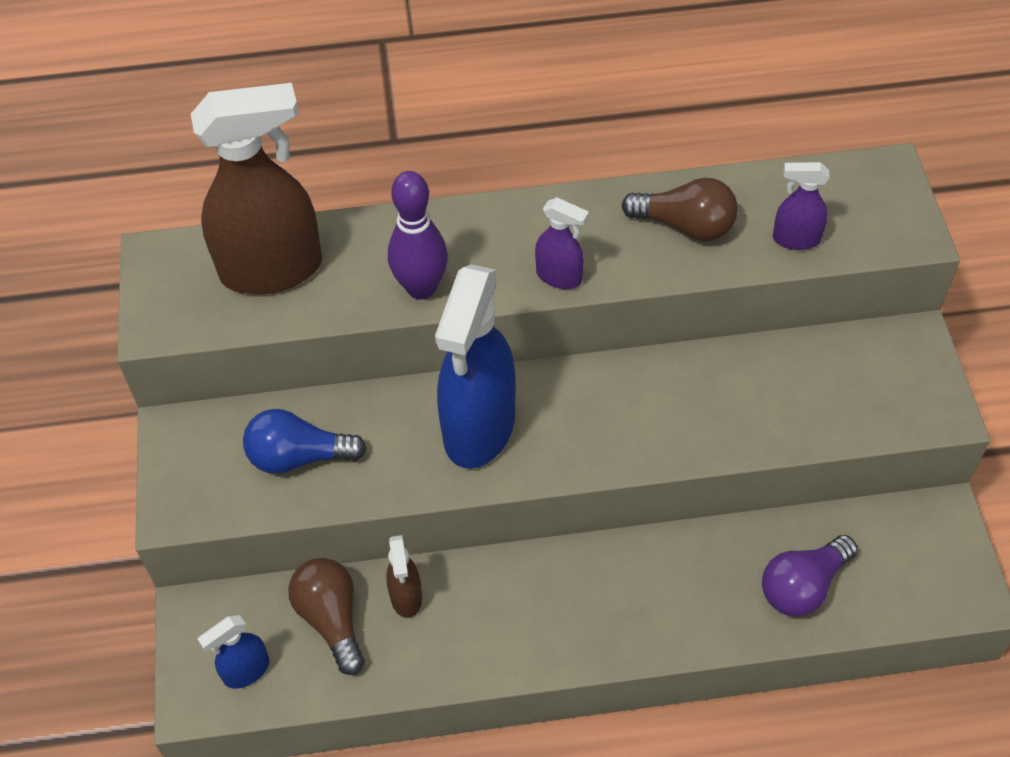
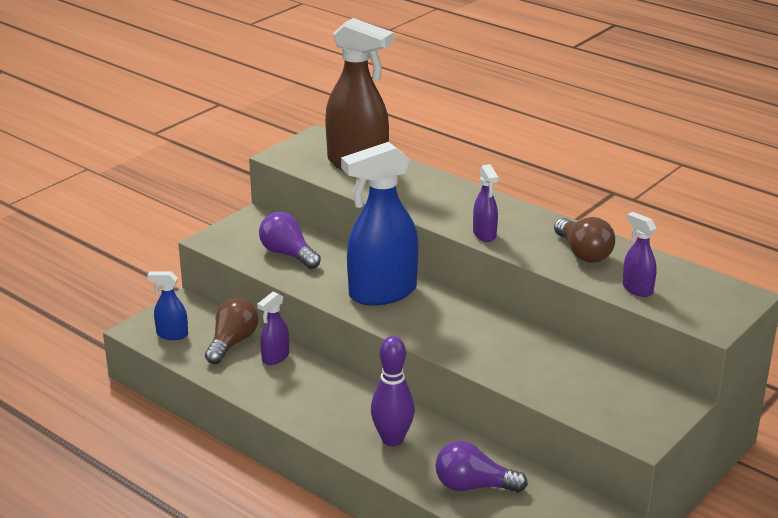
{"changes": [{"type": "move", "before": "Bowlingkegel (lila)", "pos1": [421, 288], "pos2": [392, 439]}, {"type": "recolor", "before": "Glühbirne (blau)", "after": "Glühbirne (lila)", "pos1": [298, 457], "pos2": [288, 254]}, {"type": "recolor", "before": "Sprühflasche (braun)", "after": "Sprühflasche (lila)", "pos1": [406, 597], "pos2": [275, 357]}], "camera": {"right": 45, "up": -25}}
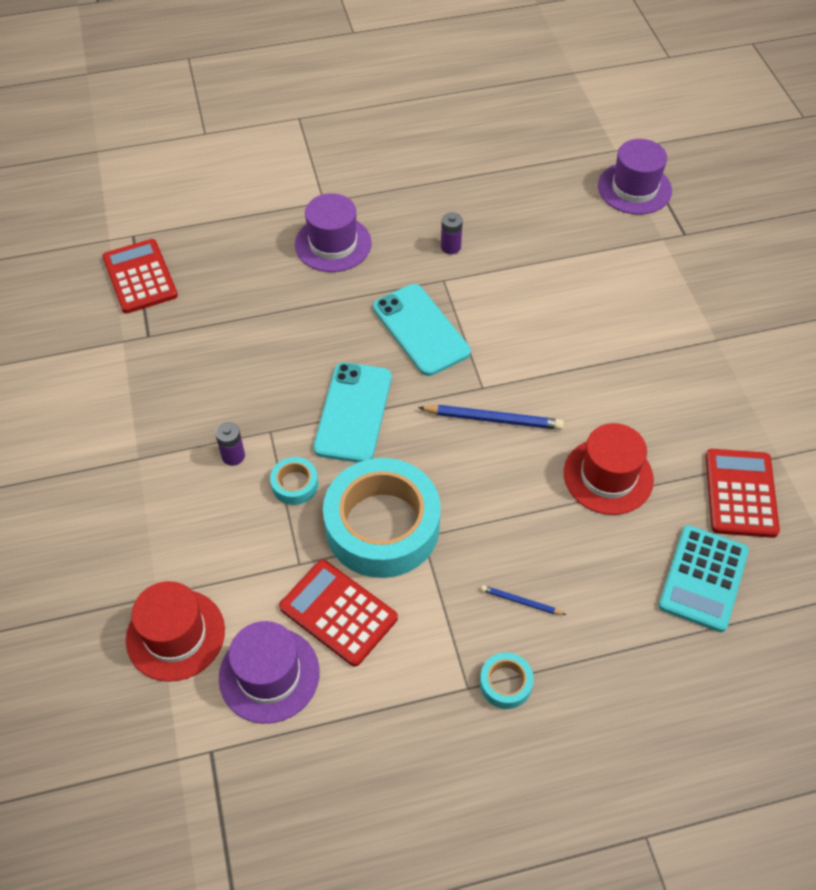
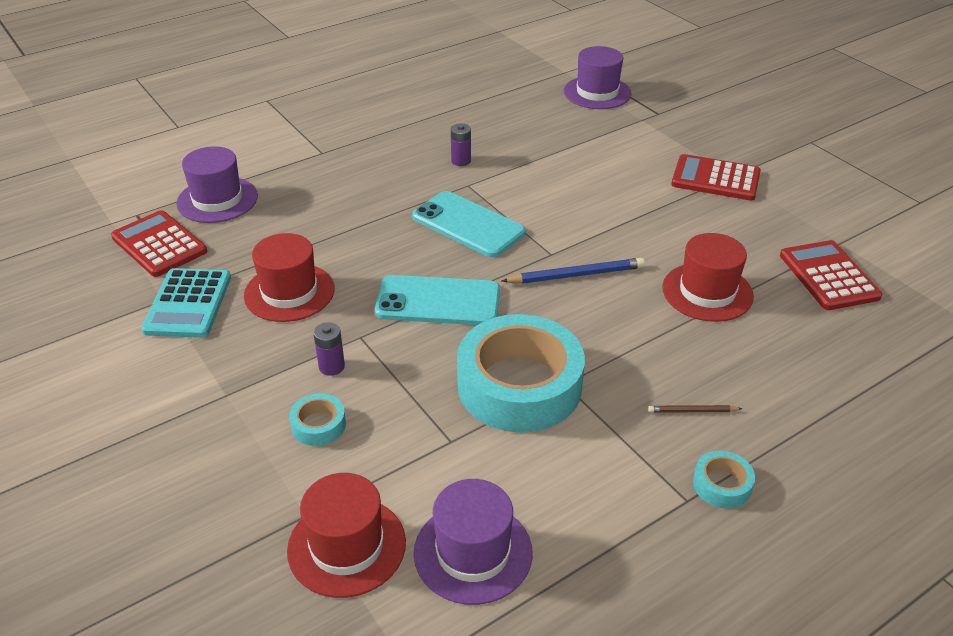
{"changes": [{"type": "move", "before": "Hut (lila)", "pos1": [333, 244], "pos2": [217, 200]}, {"type": "rotate", "before": "Handy (türkis)", "pos1": [353, 412], "pos2": [438, 301], "turn": -75}, {"type": "move", "before": "Klebeband (türkis)", "pos1": [295, 484], "pos2": [318, 425]}, {"type": "move", "before": "Taschenrechner (türkis)", "pos1": [703, 578], "pos2": [188, 304]}, {"type": "move", "before": "Taschenrechner (rot)", "pos1": [338, 613], "pos2": [715, 179]}, {"type": "recolor", "before": "Bleistift (blau)", "after": "Bleistift (braun)", "pos1": [521, 602], "pos2": [692, 411]}, {"type": "insert", "after": "Hut (rot)", "pos2": [289, 292]}], "camera": {"right": -20, "up": -15}}
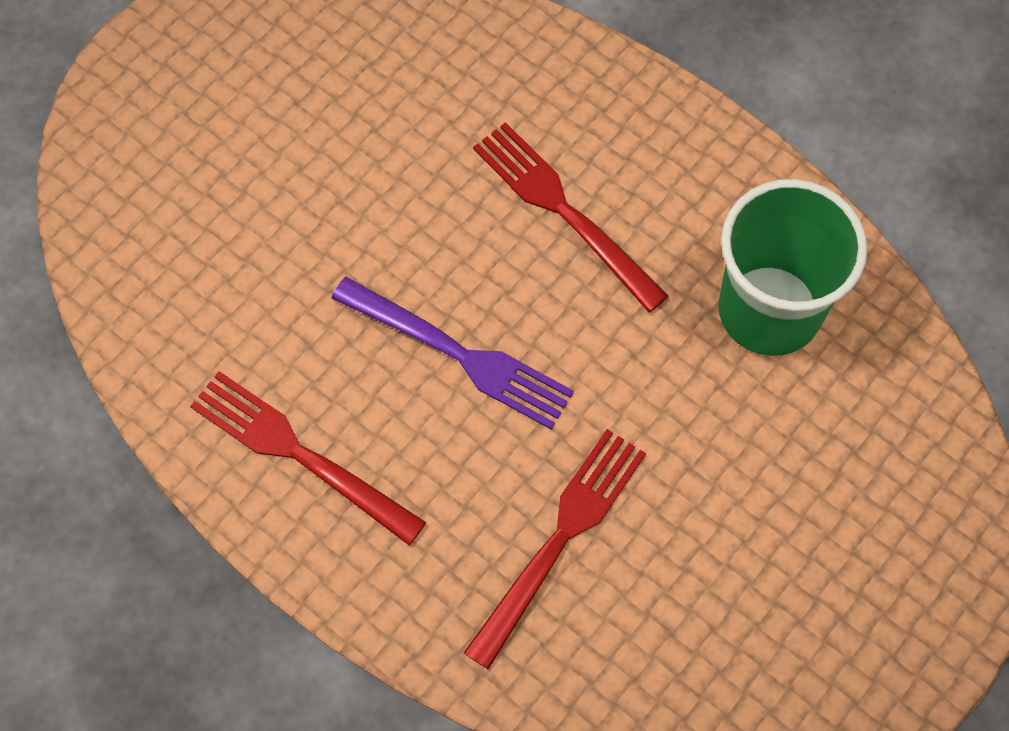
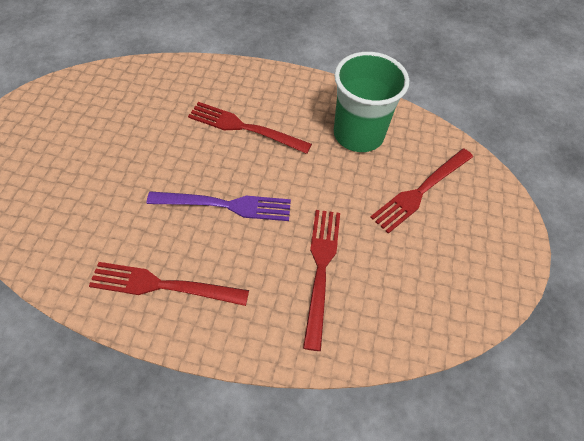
{"changes": [{"type": "insert", "after": "Gabel (rot)", "pos2": [420, 192]}], "camera": {"right": -30, "up": -10}}
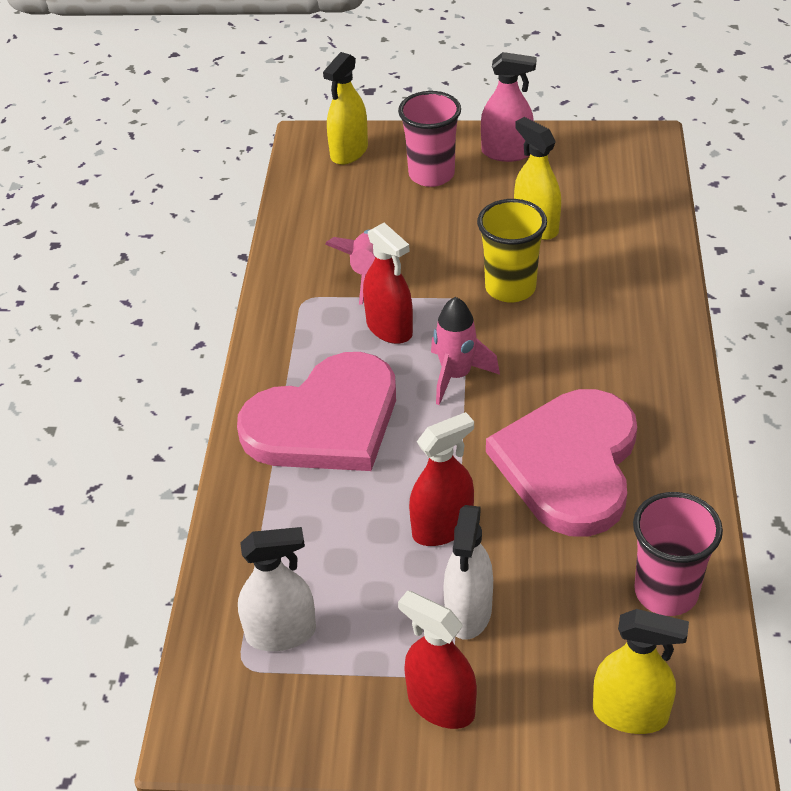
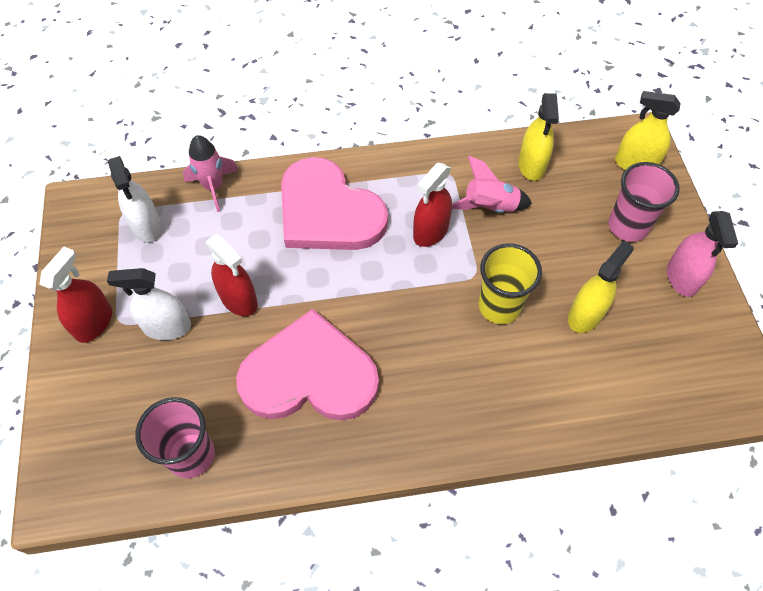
{"changes": [{"type": "move", "before": "Rakete (rosa)", "pos1": [456, 376], "pos2": [214, 187]}, {"type": "move", "before": "Sprühflasche (gelb)", "pos1": [630, 713], "pos2": [531, 165]}], "camera": {"right": 75, "up": 15}}
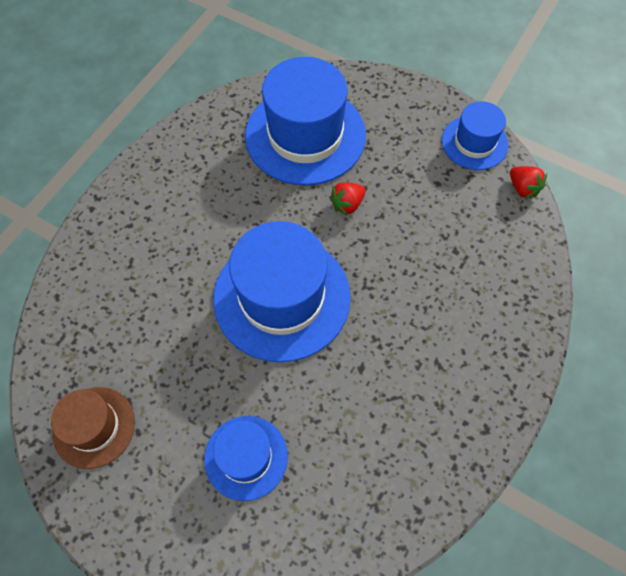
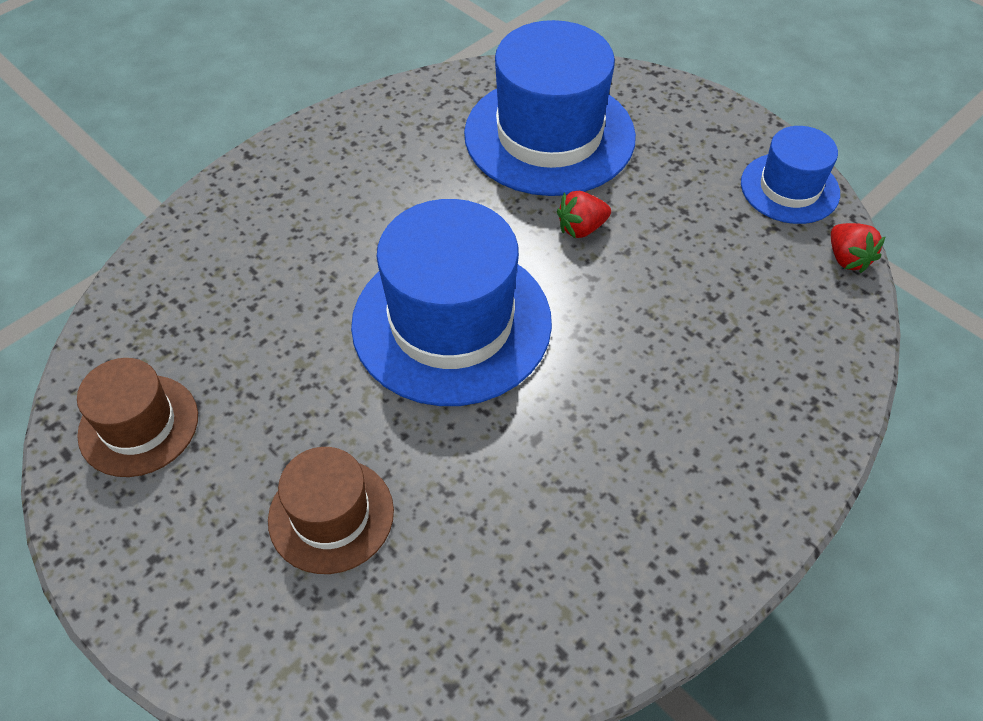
{"changes": [{"type": "recolor", "before": "Hut (blau)", "after": "Hut (braun)", "pos1": [246, 457], "pos2": [331, 515]}], "camera": {"right": 15, "up": -10}}
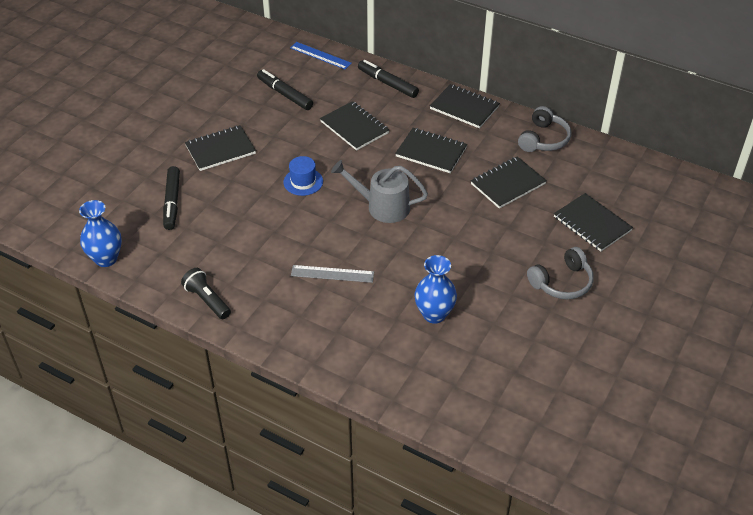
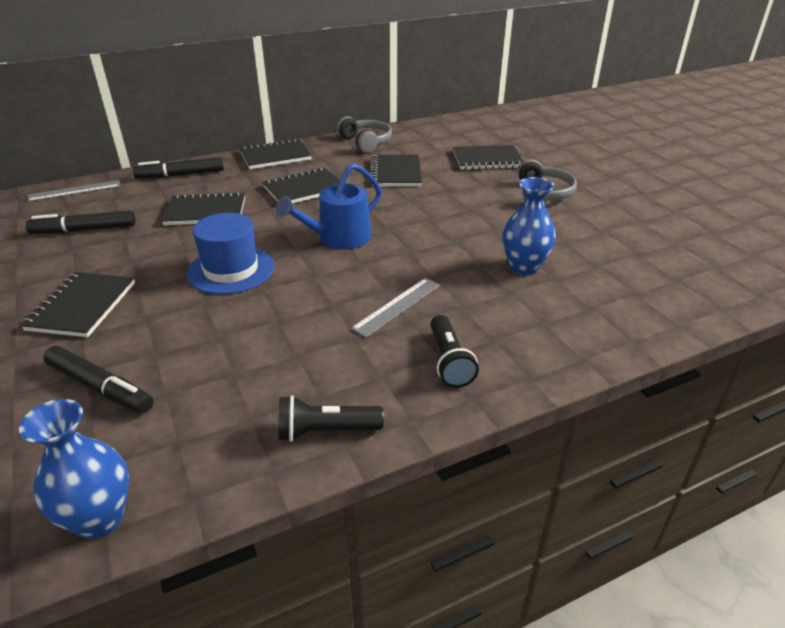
{"changes": [{"type": "recolor", "before": "Lineal (blau)", "after": "Lineal (grau)", "pos1": [320, 55], "pos2": [74, 191]}, {"type": "resize", "before": "Hut (blau)", "pos1": [303, 182], "pos2": [231, 270], "scale": 1.55}, {"type": "recolor", "before": "Gießkanne (grau)", "after": "Gießkanne (blau)", "pos1": [382, 207], "pos2": [338, 238]}, {"type": "insert", "after": "Taschenlampe (schwarz)", "pos2": [449, 361]}], "camera": {"right": -55, "up": -10}}
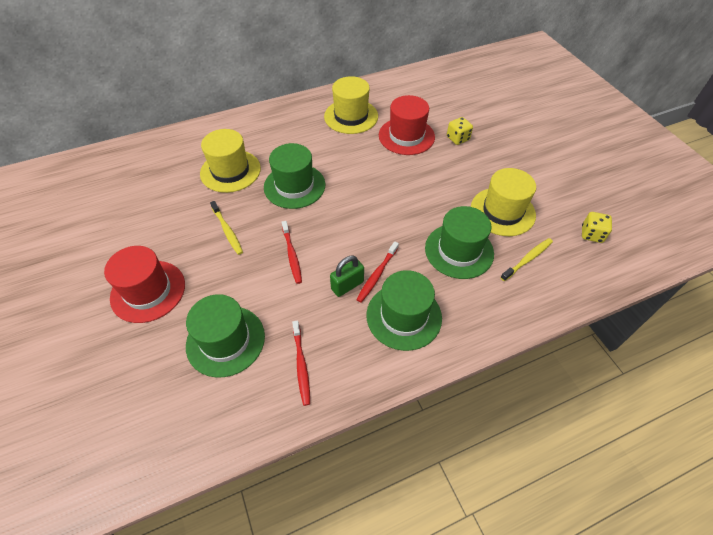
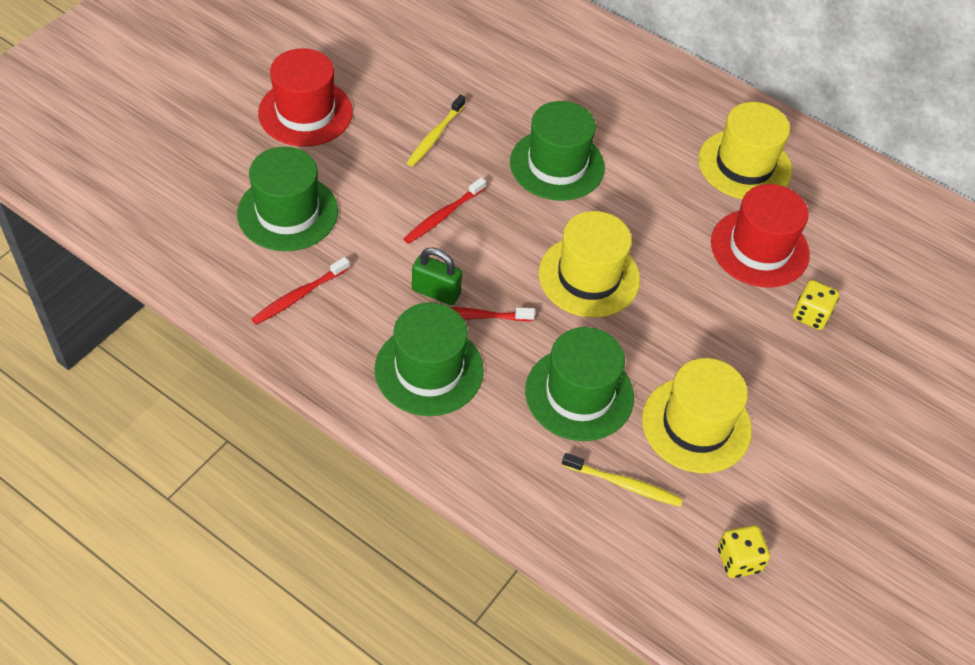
{"changes": [{"type": "move", "before": "Hut (gelb)", "pos1": [230, 171], "pos2": [589, 276]}], "camera": {"right": 55, "up": 0}}
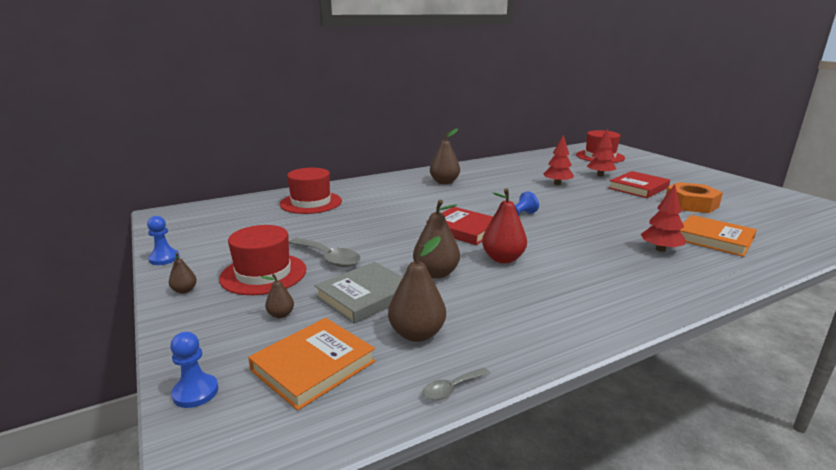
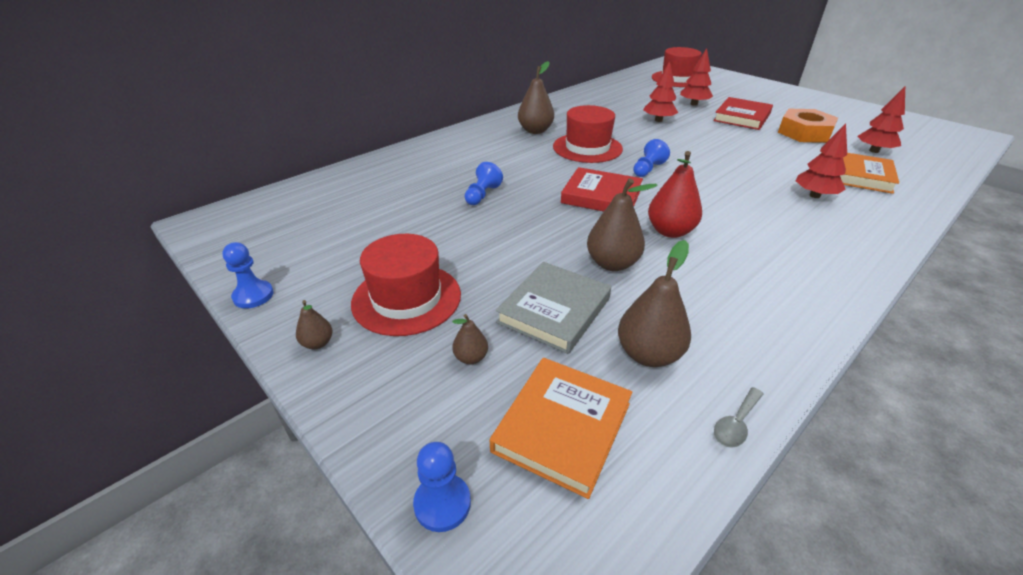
{"changes": [{"type": "move", "before": "Hut (rot)", "pos1": [311, 202], "pos2": [587, 148]}, {"type": "delete", "before": "Löffel (grau)", "pos1": [328, 258]}, {"type": "insert", "after": "Baum (rot)", "pos2": [873, 151]}, {"type": "insert", "after": "Bauer (blau)", "pos2": [482, 195]}], "camera": {"right": -15, "up": 15}}
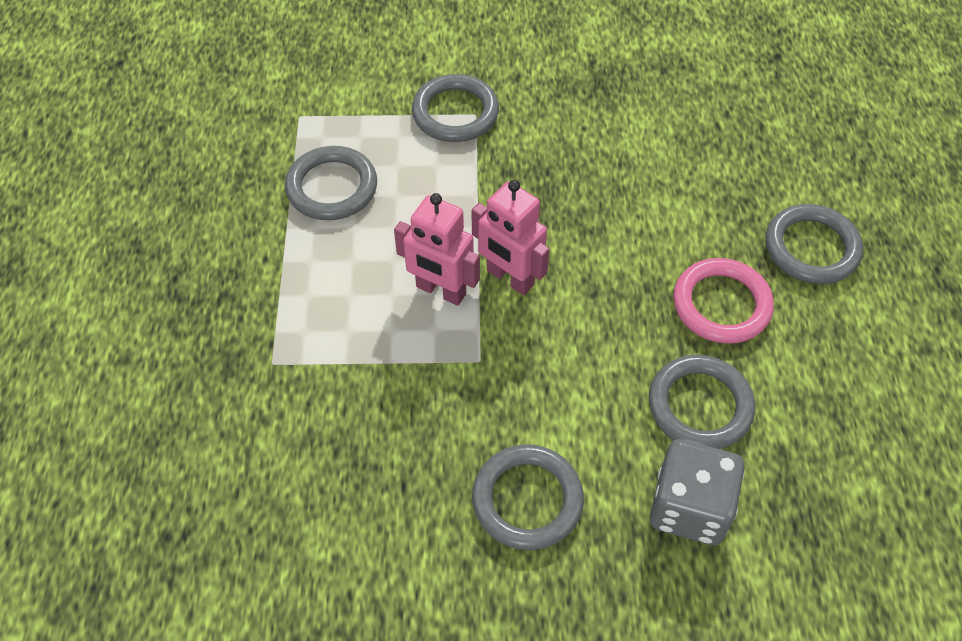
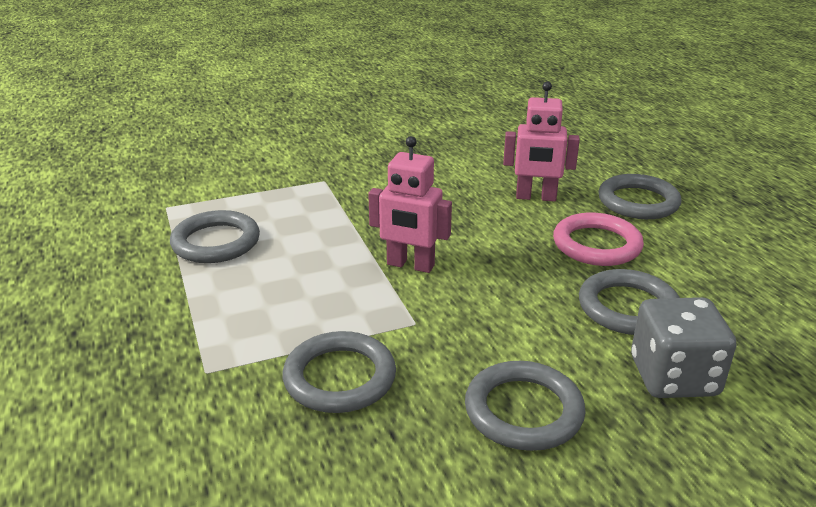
{"changes": [{"type": "move", "before": "Ring (grau)", "pos1": [455, 113], "pos2": [339, 377]}, {"type": "move", "before": "Roboter (rosa)", "pos1": [440, 291], "pos2": [536, 197]}], "camera": {"right": -20, "up": -25}}
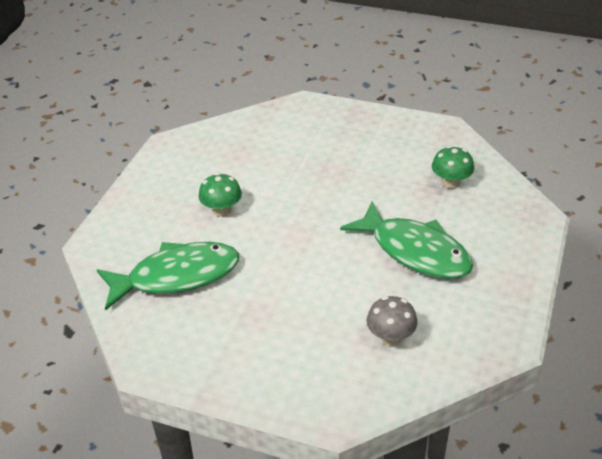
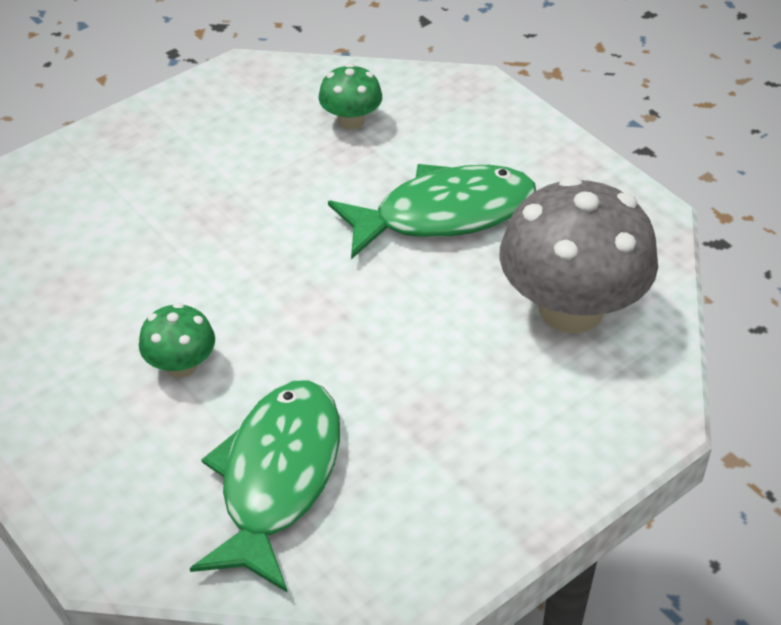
{"changes": [{"type": "resize", "before": "Pilz (grau)", "pos1": [391, 337], "pos2": [571, 308], "scale": 2.11}], "camera": {"right": -60, "up": 5}}
